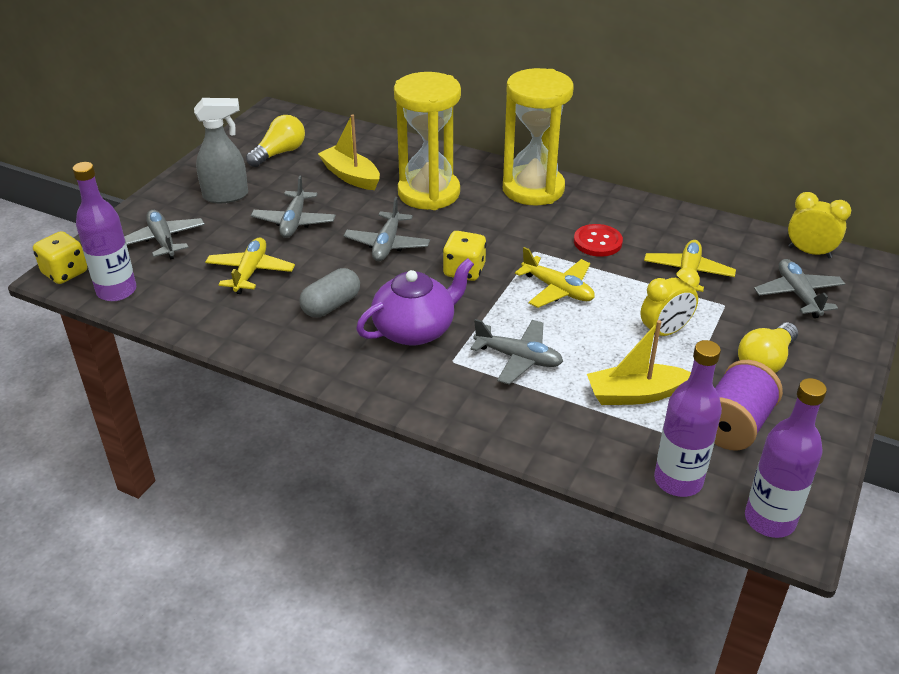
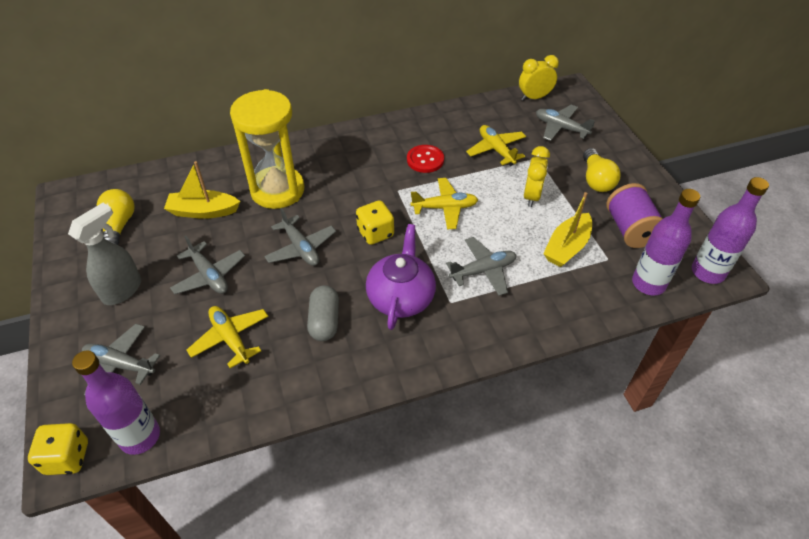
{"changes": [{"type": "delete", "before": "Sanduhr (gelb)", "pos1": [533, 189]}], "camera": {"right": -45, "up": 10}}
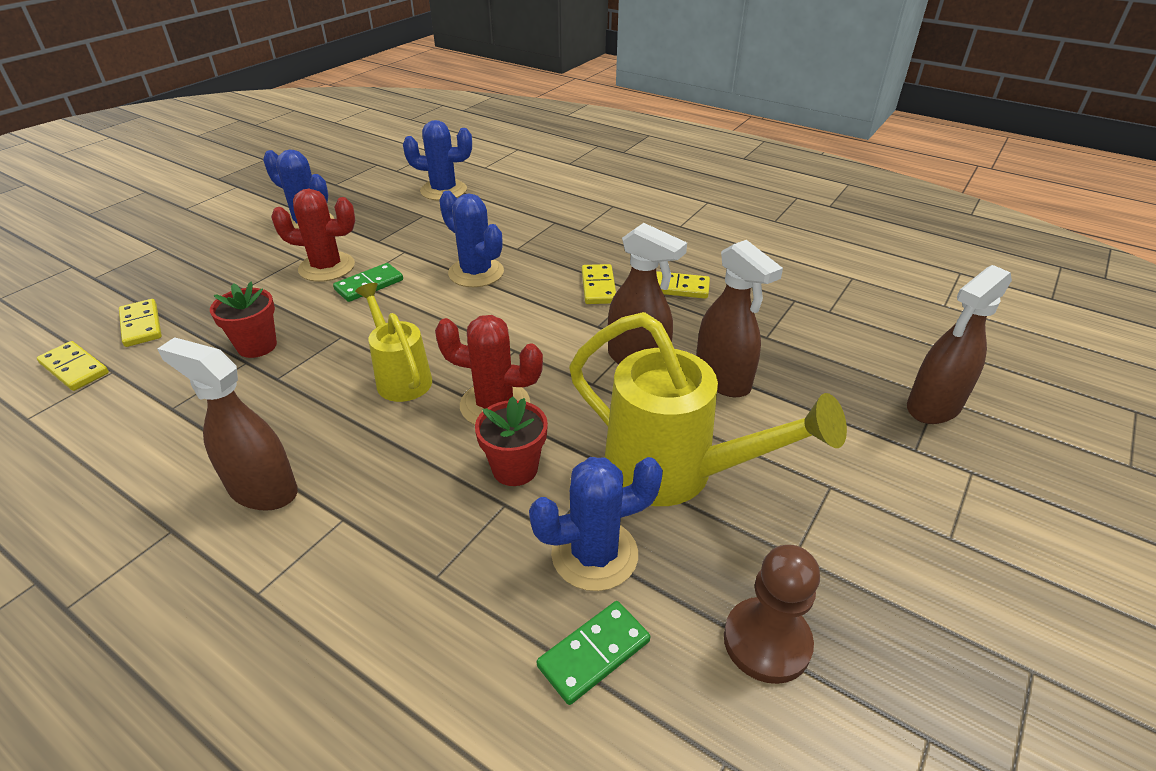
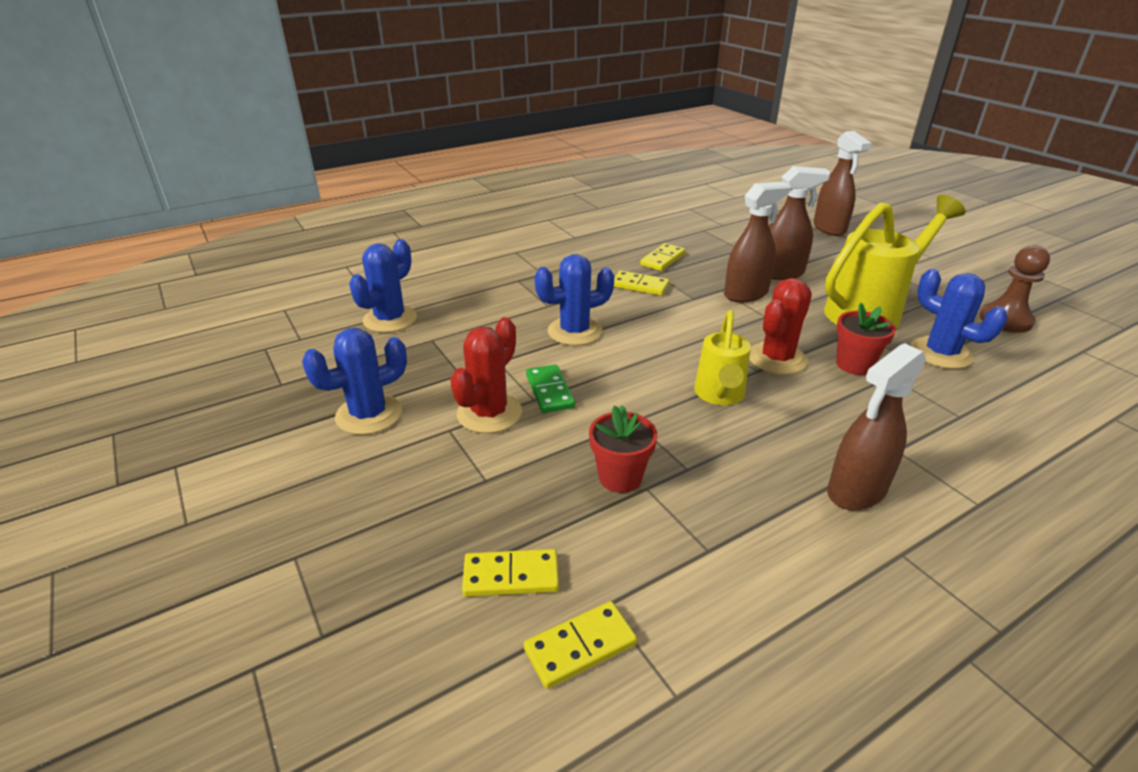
{"changes": [{"type": "rotate", "before": "Gießkanne (gelb)", "pos1": [400, 376], "pos2": [719, 396], "turn": -75}, {"type": "rotate", "before": "Kaktus (blau)", "pos1": [594, 554], "pos2": [940, 353], "turn": -45}, {"type": "delete", "before": "Dominostein (grün)", "pos1": [594, 654]}], "camera": {"right": -65, "up": -5}}
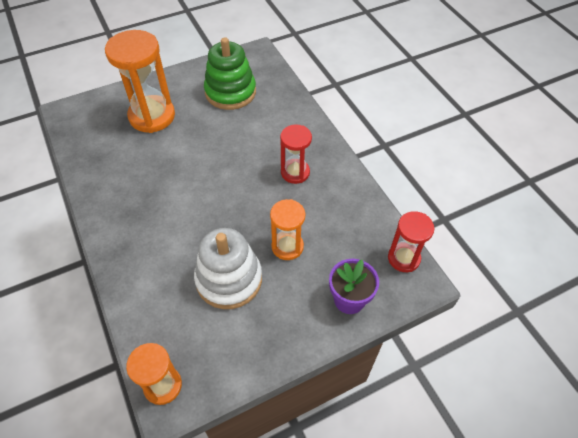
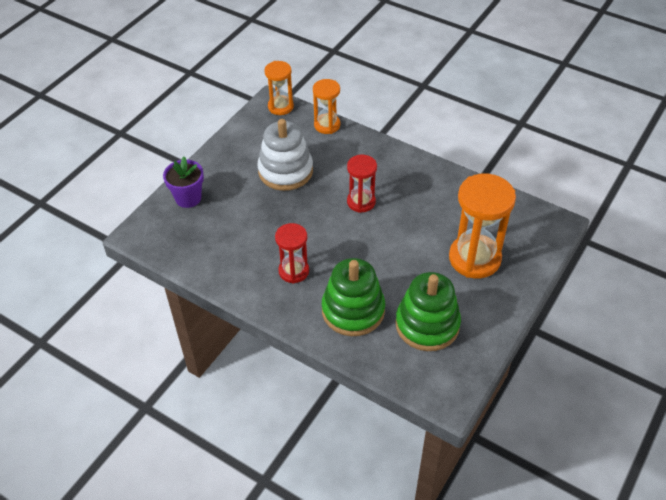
{"changes": [{"type": "move", "before": "Sanduhr (orange)", "pos1": [287, 246], "pos2": [327, 125]}, {"type": "move", "before": "Sanduhr (rot)", "pos1": [403, 258], "pos2": [361, 202]}, {"type": "insert", "after": "Stapelspielzeug (grün)", "pos2": [353, 310]}], "camera": {"right": 150, "up": -5}}
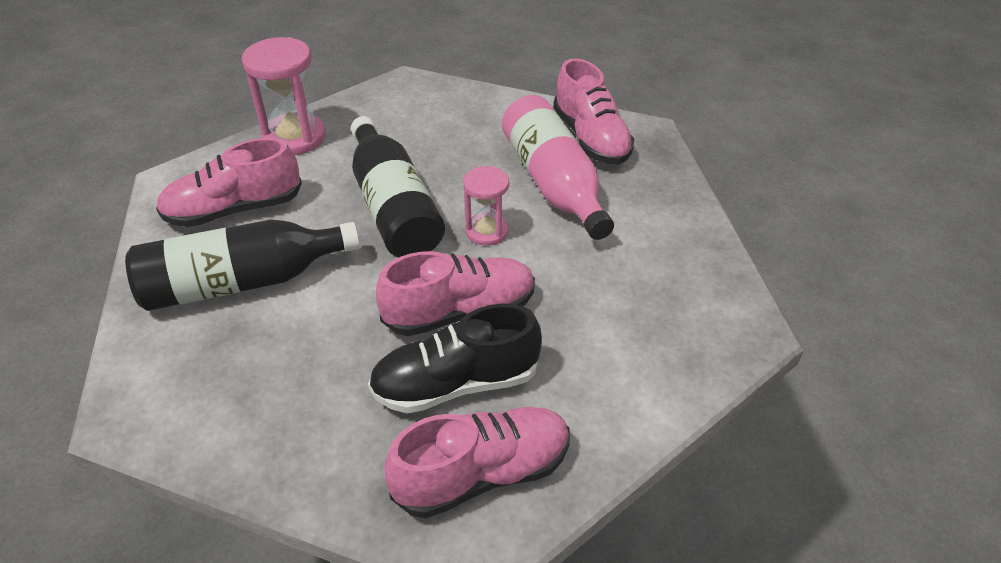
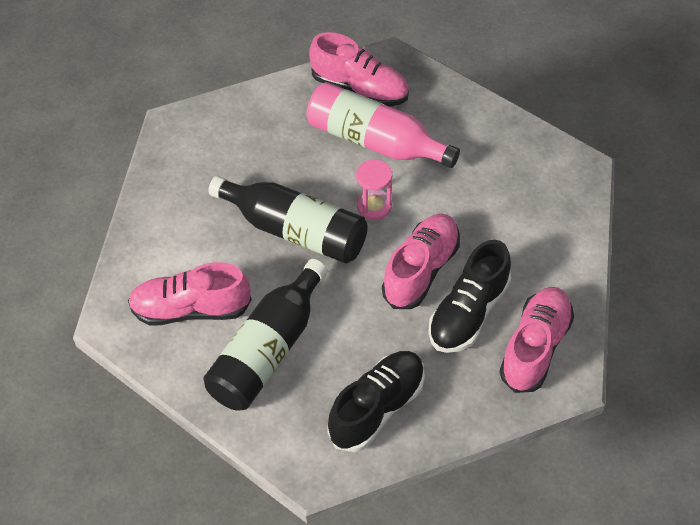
{"changes": [{"type": "delete", "before": "Sanduhr (rosa)", "pos1": [294, 137]}, {"type": "rotate", "before": "Schuh (rosa)", "pos1": [234, 210], "pos2": [191, 309], "turn": 60}, {"type": "insert", "after": "Schuh (schwarz)", "pos2": [377, 408]}], "camera": {"right": -40, "up": 10}}
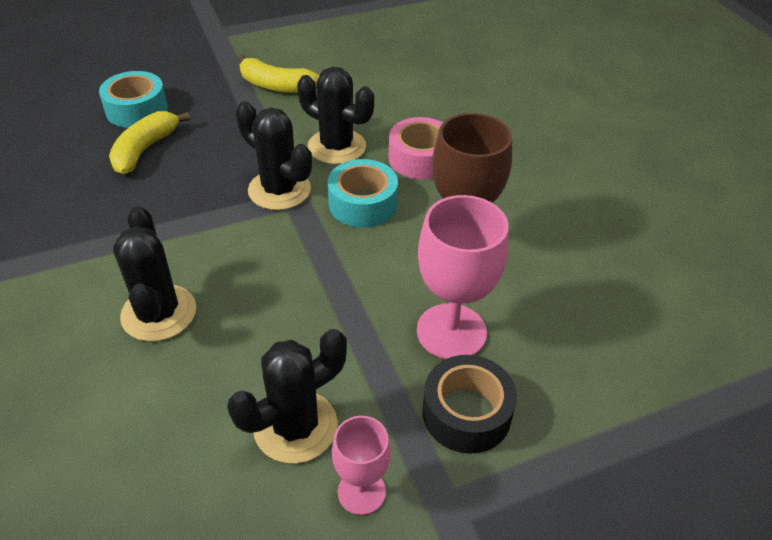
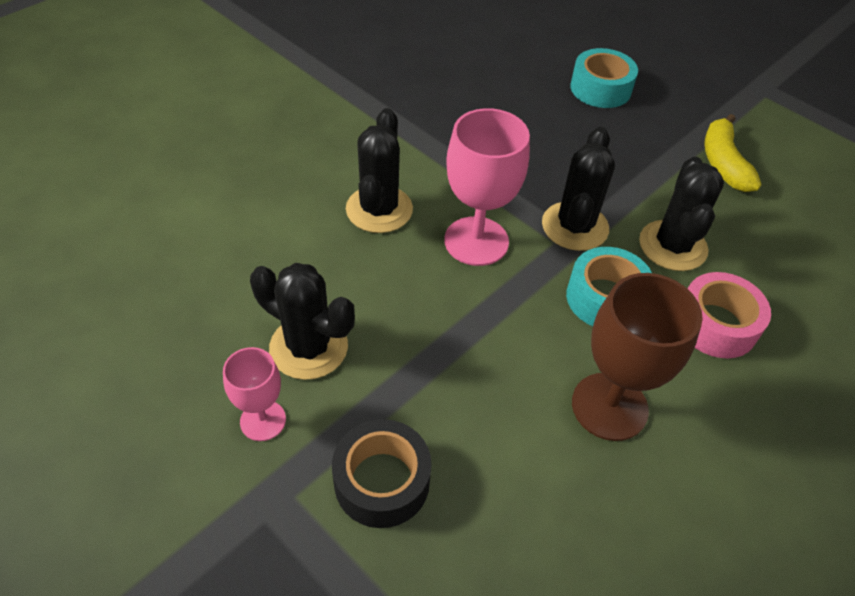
{"changes": [{"type": "delete", "before": "Banane (gelb)", "pos1": [145, 150]}, {"type": "move", "before": "Kelch (rosa)", "pos1": [451, 331], "pos2": [476, 241]}, {"type": "rotate", "before": "Kaktus (schwarz)", "pos1": [159, 313], "pos2": [379, 209], "turn": -45}], "camera": {"right": 65, "up": 5}}
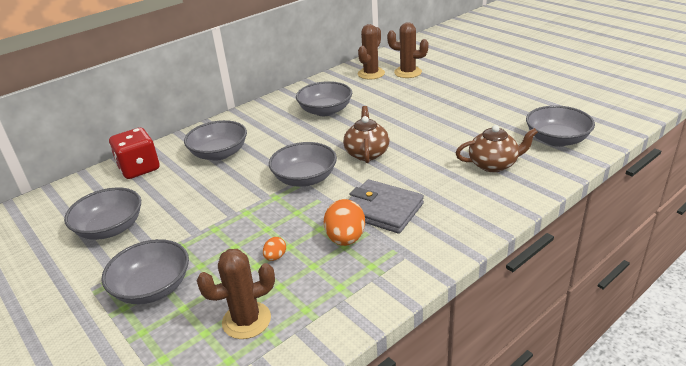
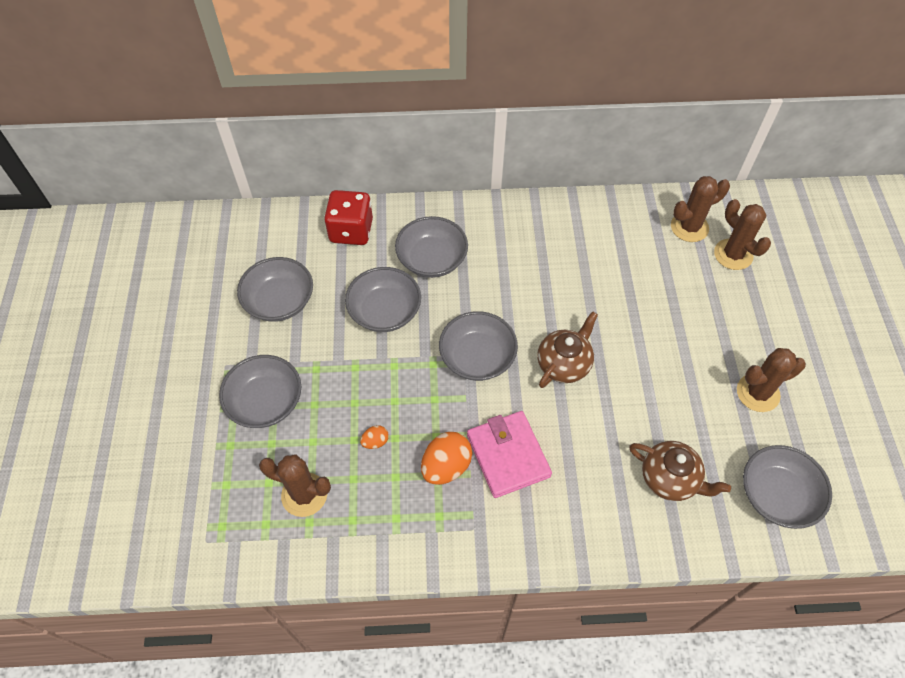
{"changes": [{"type": "move", "before": "Schüssel (grau)", "pos1": [325, 111], "pos2": [385, 311]}, {"type": "recolor", "before": "Geldbörse (grau)", "after": "Geldbörse (rosa)", "pos1": [382, 210], "pos2": [508, 455]}, {"type": "insert", "after": "Kaktus (braun)", "pos2": [758, 393]}], "camera": {"right": 35, "up": 25}}
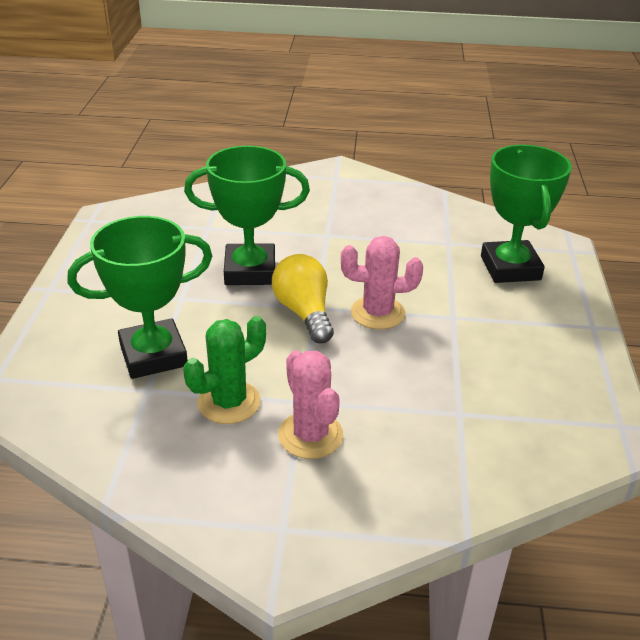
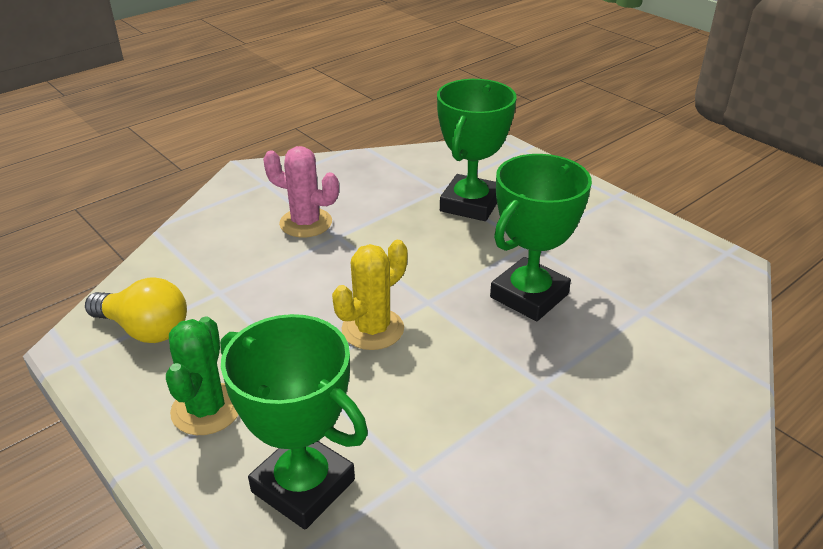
{"changes": [{"type": "recolor", "before": "Kaktus (rosa)", "after": "Kaktus (gelb)", "pos1": [377, 313], "pos2": [372, 329]}, {"type": "move", "before": "Glühbirne (gelb)", "pos1": [304, 312], "pos2": [145, 329]}, {"type": "move", "before": "Kaktus (grün)", "pos1": [229, 402], "pos2": [206, 409]}], "camera": {"right": 135, "up": 0}}
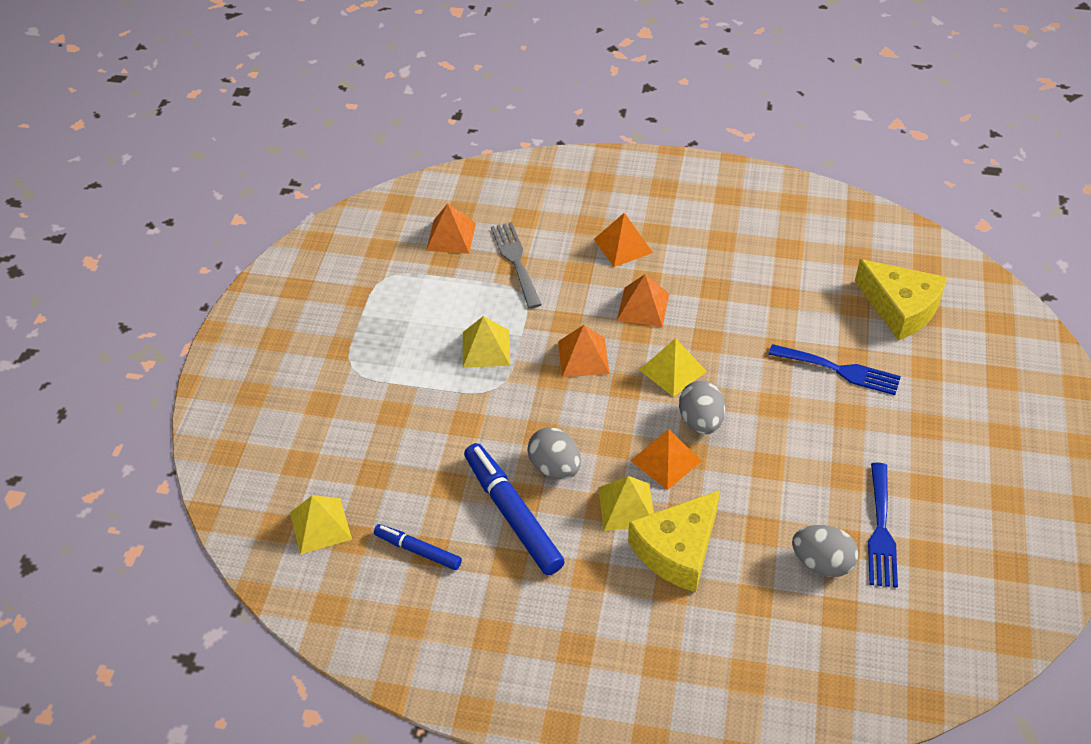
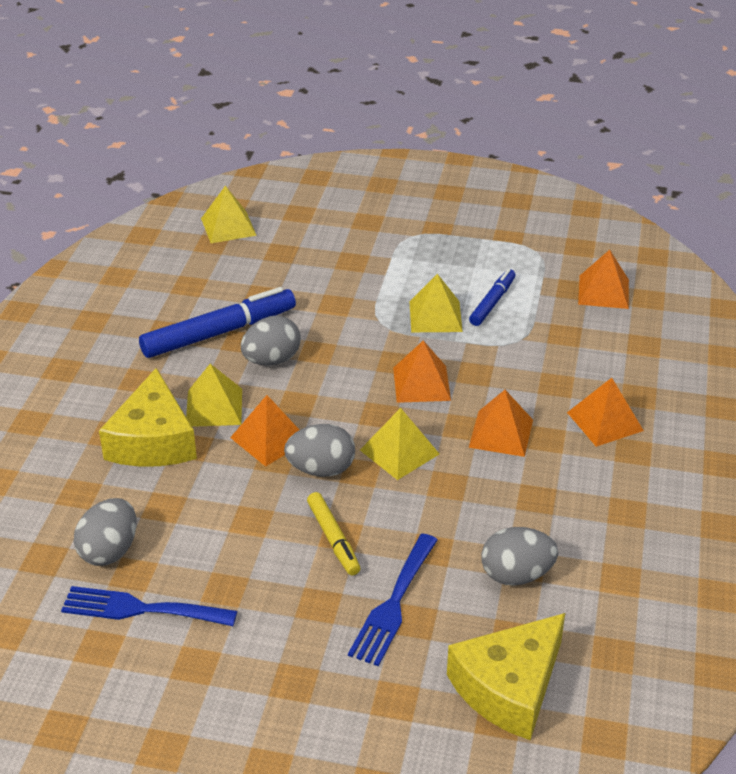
{"changes": [{"type": "delete", "before": "Gabel (grau)", "pos1": [515, 261]}, {"type": "rotate", "before": "Käse (gelb)", "pos1": [677, 550], "pos2": [153, 440], "turn": -135}, {"type": "move", "before": "Filzstift (blau)", "pos1": [418, 550], "pos2": [492, 302]}, {"type": "insert", "after": "Filzstift (gelb)", "pos2": [333, 539]}, {"type": "insert", "after": "Ei (grau)", "pos2": [516, 575]}], "camera": {"right": 90, "up": -10}}
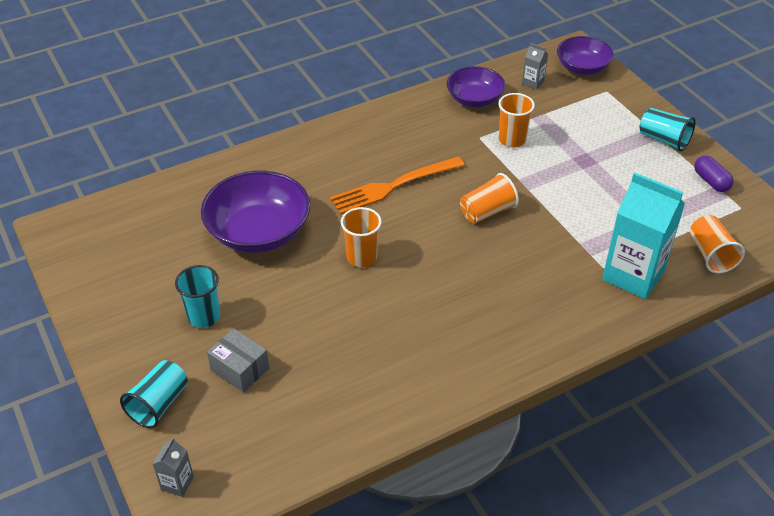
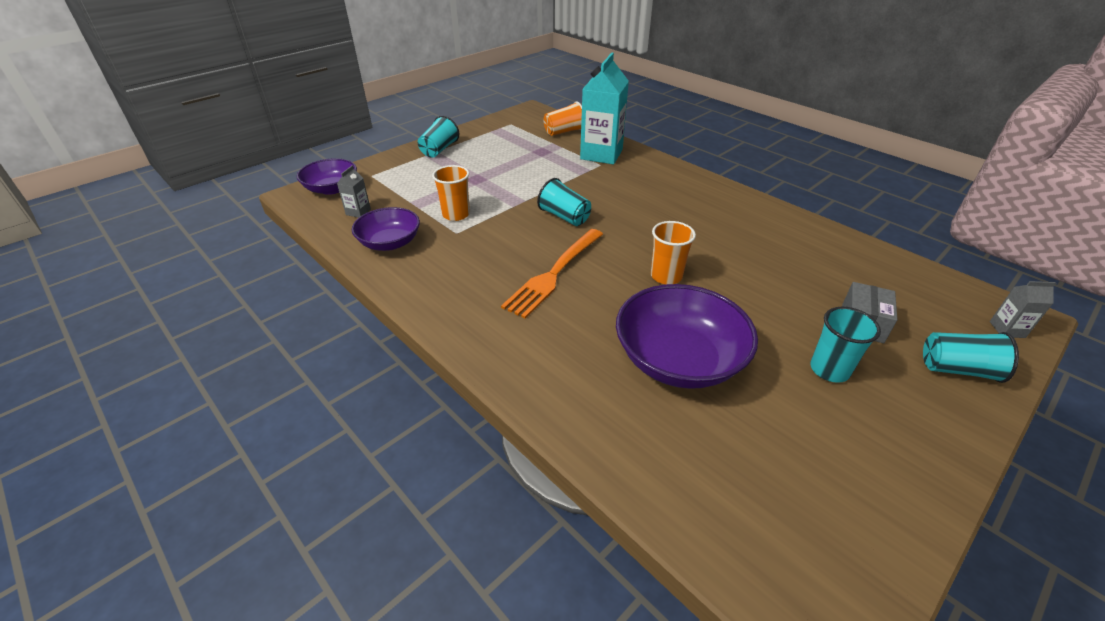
{"changes": [{"type": "delete", "before": "Kapsel (lila)", "pos1": [711, 181]}, {"type": "rotate", "before": "Gabel (orange)", "pos1": [393, 186], "pos2": [554, 274], "turn": 75}, {"type": "recolor", "before": "Becher (orange)", "after": "Becher (türkis)", "pos1": [487, 212], "pos2": [564, 217]}], "camera": {"right": -105, "up": -5}}
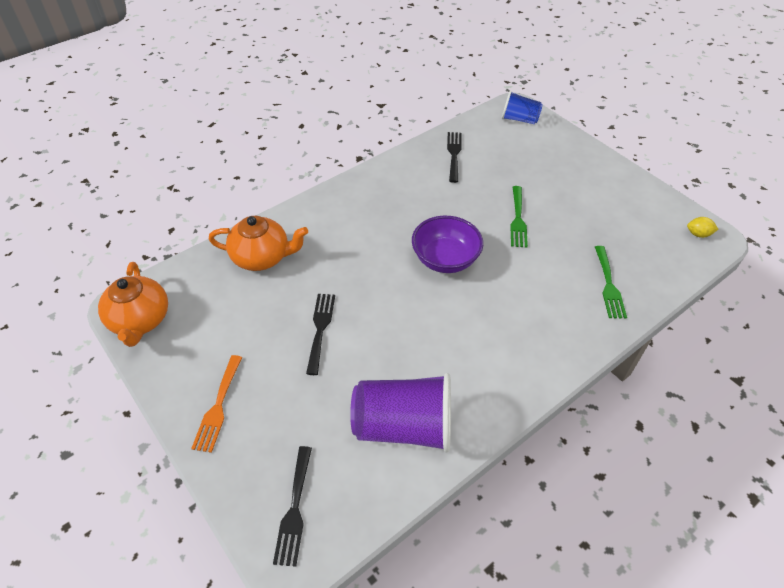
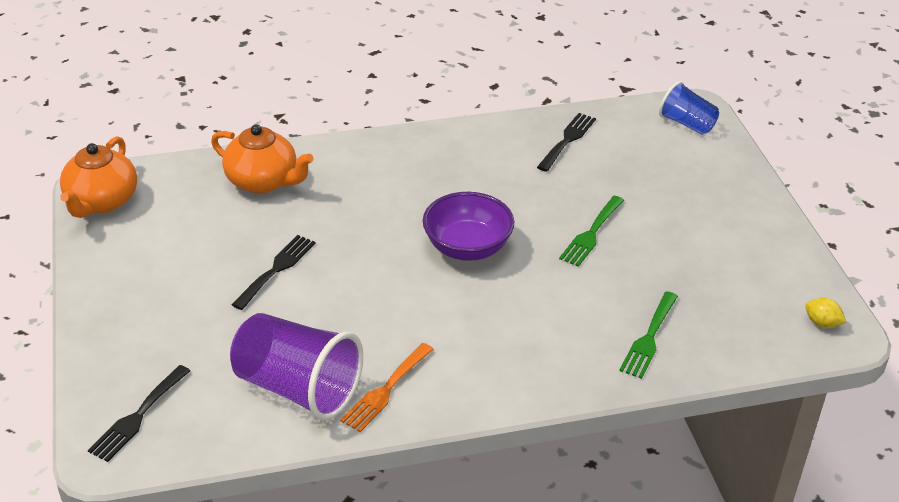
{"changes": [{"type": "move", "before": "Gabel (orange)", "pos1": [218, 407], "pos2": [385, 390]}], "camera": {"right": 25, "up": -10}}
